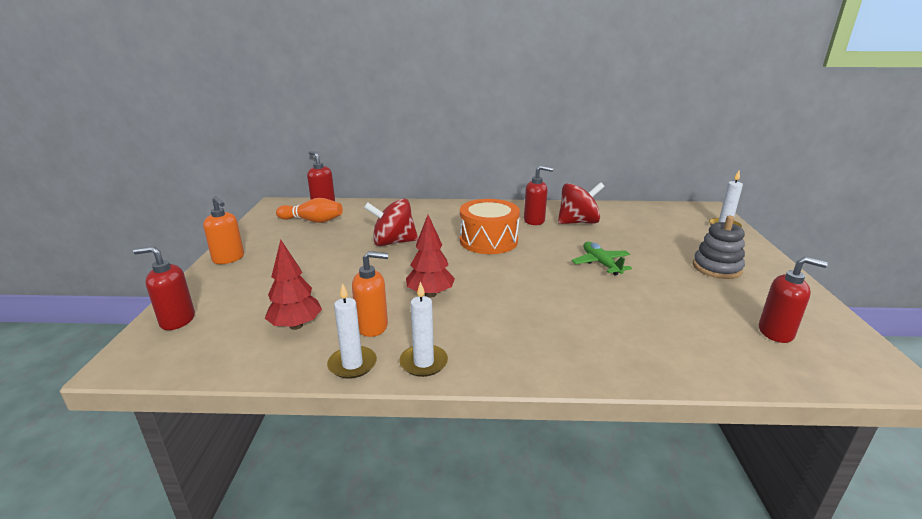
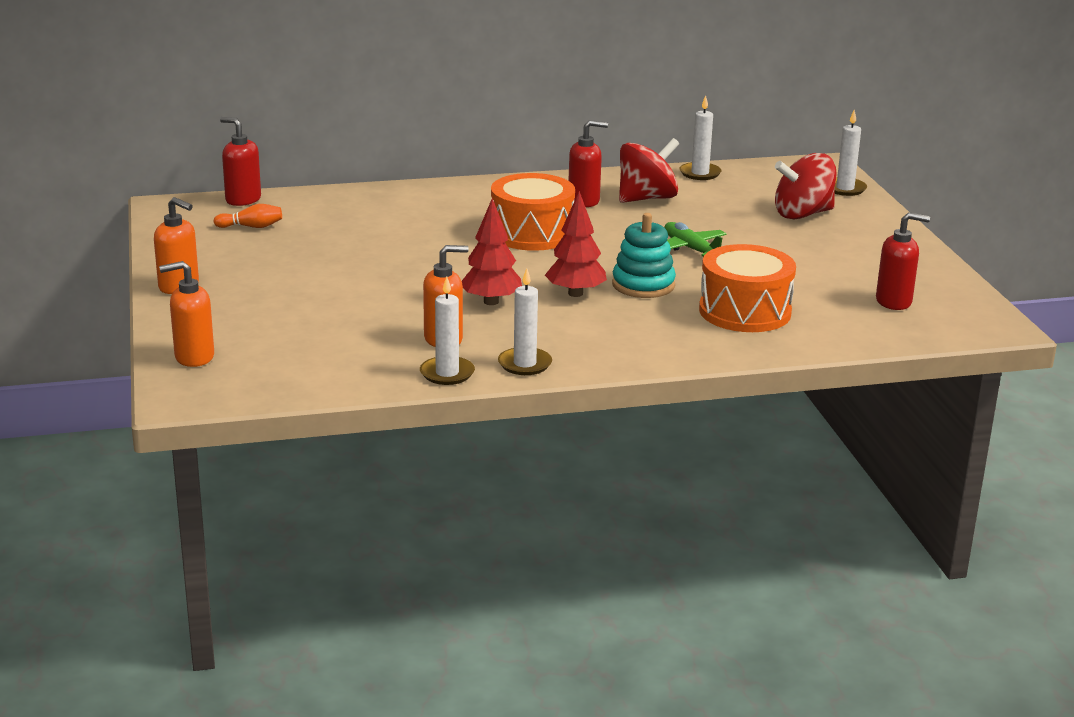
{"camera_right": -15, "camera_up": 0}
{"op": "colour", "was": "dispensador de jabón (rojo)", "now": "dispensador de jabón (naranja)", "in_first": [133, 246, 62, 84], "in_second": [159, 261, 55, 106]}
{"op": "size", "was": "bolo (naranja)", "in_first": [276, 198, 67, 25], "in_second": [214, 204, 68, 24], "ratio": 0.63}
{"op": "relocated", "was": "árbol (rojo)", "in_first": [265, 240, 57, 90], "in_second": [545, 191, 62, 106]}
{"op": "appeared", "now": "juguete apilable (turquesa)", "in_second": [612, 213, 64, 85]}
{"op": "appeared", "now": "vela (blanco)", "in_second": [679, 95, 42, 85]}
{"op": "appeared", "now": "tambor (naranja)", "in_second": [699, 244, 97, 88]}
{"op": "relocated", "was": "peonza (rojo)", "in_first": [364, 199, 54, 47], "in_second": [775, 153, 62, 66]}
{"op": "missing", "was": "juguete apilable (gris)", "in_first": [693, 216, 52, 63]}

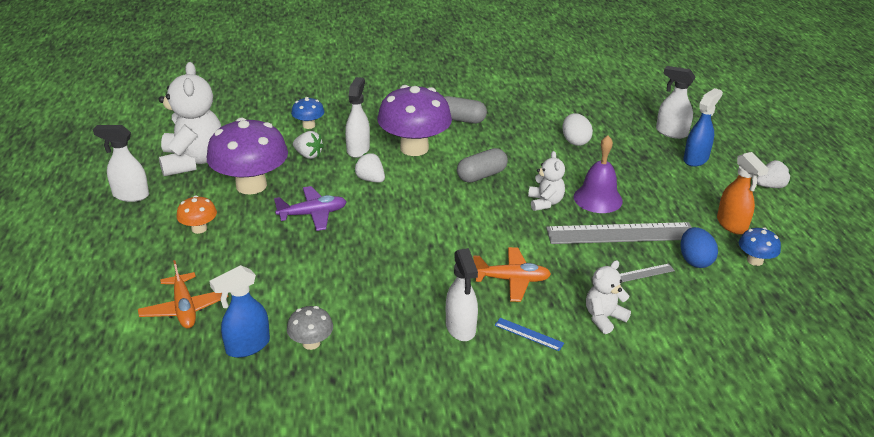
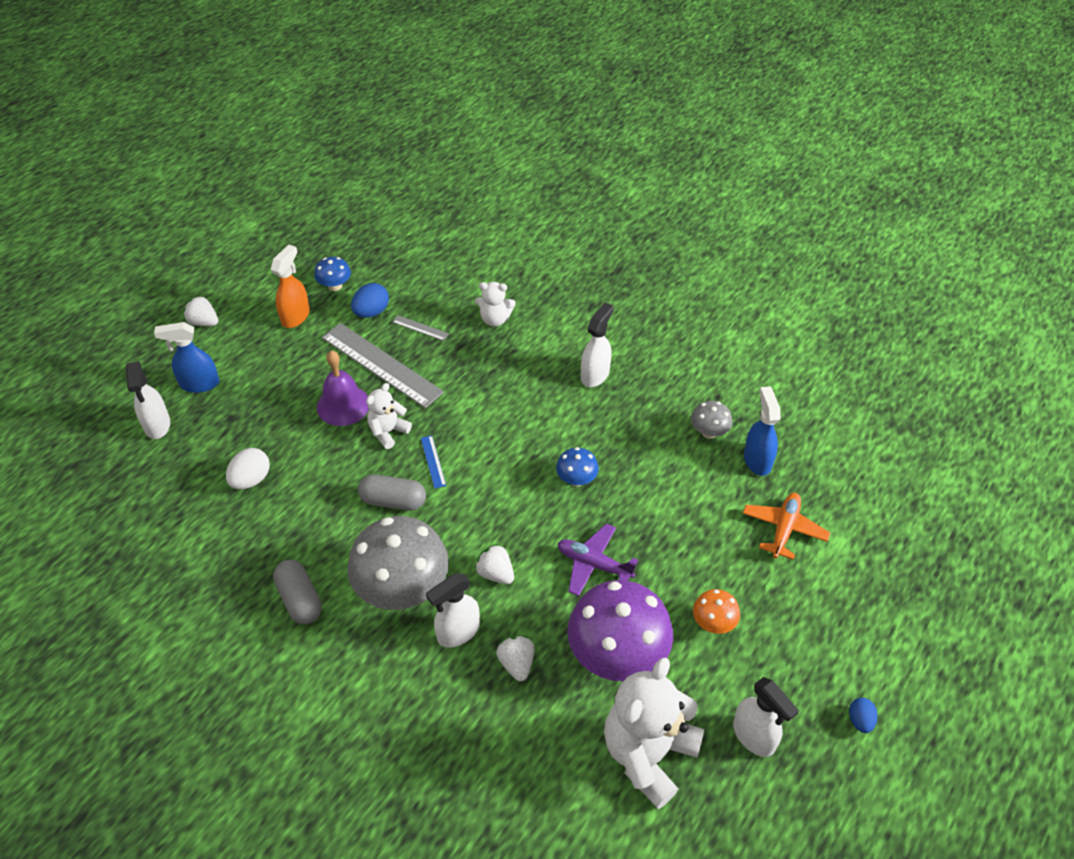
{"camera_right": -135, "camera_up": 15}
{"op": "colour", "was": "seta (morado)", "now": "seta (gris)", "in_first": [377, 85, 75, 71], "in_second": [347, 516, 102, 94]}
{"op": "relocated", "was": "regla (azul)", "in_first": [495, 318, 69, 33], "in_second": [421, 435, 25, 53]}
{"op": "spun", "was": "fresa (blanco)", "in_first": [354, 153, 31, 30], "in_second": [475, 544, 39, 40], "clockwise": 135}
{"op": "relocated", "was": "seta (azul)", "in_first": [291, 97, 34, 32], "in_second": [556, 447, 43, 39]}
{"op": "spun", "was": "pulverizador (azul)", "in_first": [210, 265, 60, 93], "in_second": [744, 386, 37, 90], "clockwise": -105}
{"op": "appeared", "now": "huevo (azul)", "in_second": [849, 698, 29, 35]}
{"op": "missing", "was": "avión (naranja)", "in_first": [473, 247, 78, 55]}

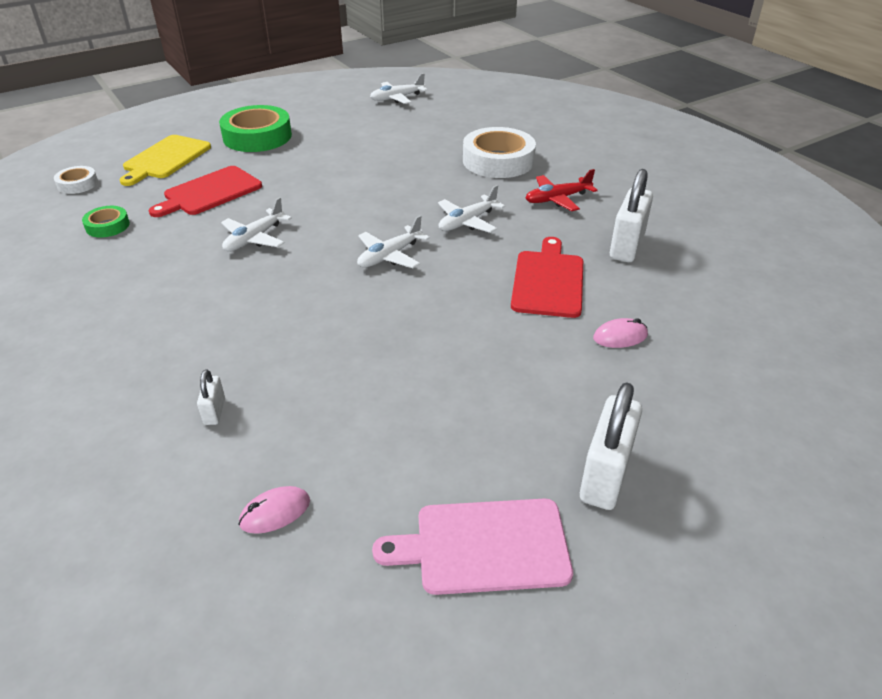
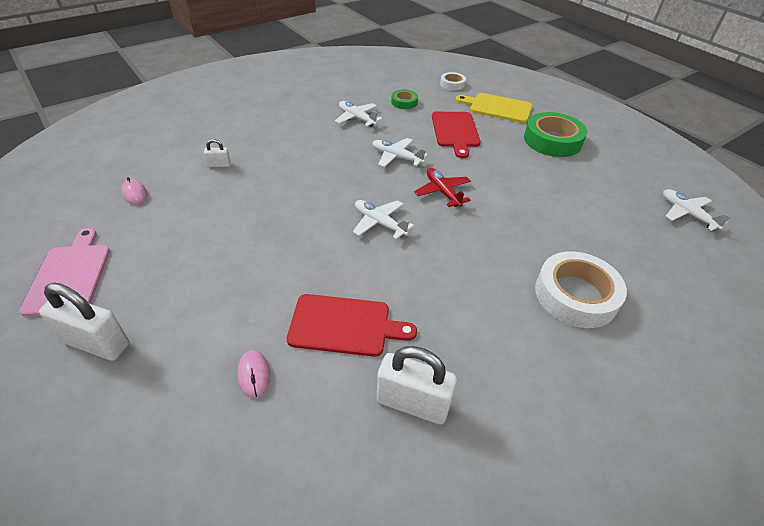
{"camera_right": 85, "camera_up": 5}
{"op": "relocated", "was": "avión (blanco)", "in_first": [438, 185, 67, 48], "in_second": [335, 101, 47, 26]}
{"op": "relocated", "was": "avión (rojo)", "in_first": [526, 169, 72, 42], "in_second": [414, 168, 57, 39]}
{"op": "spun", "was": "tabla de cortar (rojo)", "in_first": [149, 166, 113, 51], "in_second": [432, 112, 48, 46], "clockwise": -135}

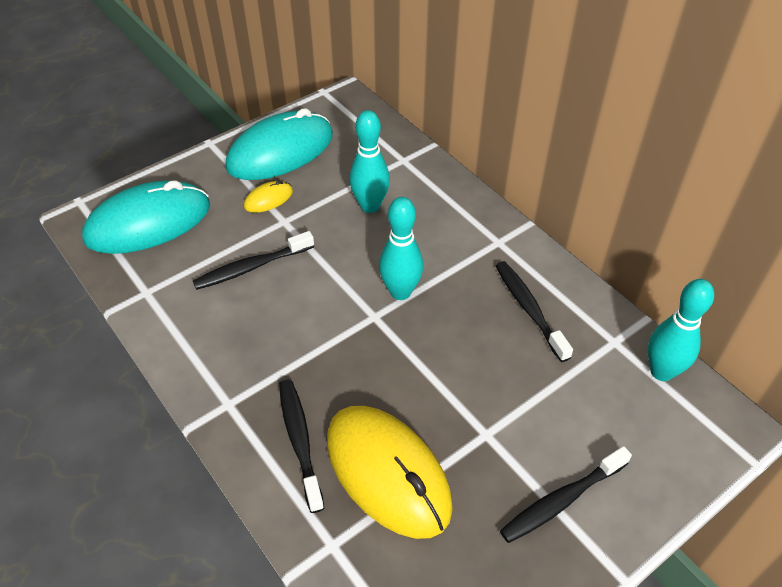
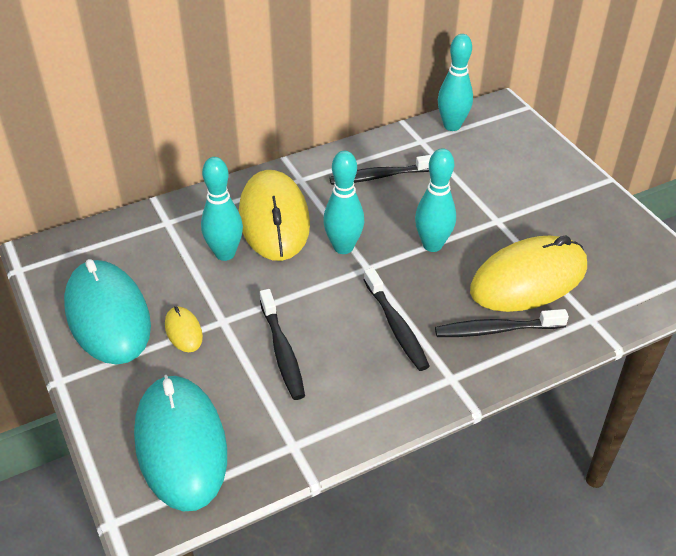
{"camera_right": -80, "camera_up": -5}
{"op": "appeared", "now": "ratón (amarillo)", "in_second": [239, 170, 71, 91]}
{"op": "relocated", "was": "cepillo de dientes (negro)", "in_first": [500, 446, 132, 97], "in_second": [364, 268, 66, 103]}
{"op": "appeared", "now": "bolo (turquesa)", "in_second": [415, 148, 41, 104]}

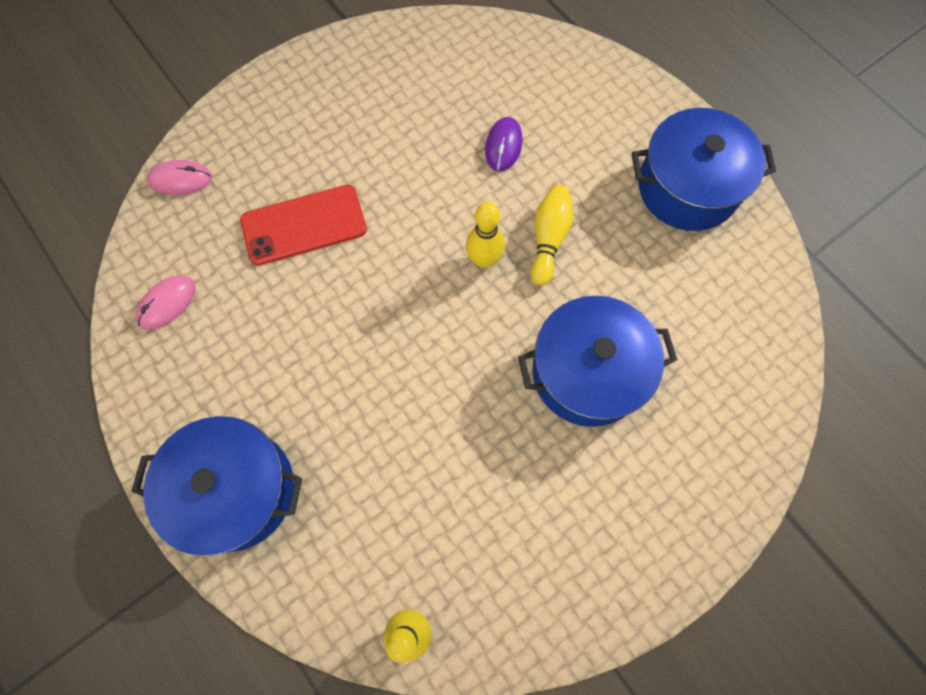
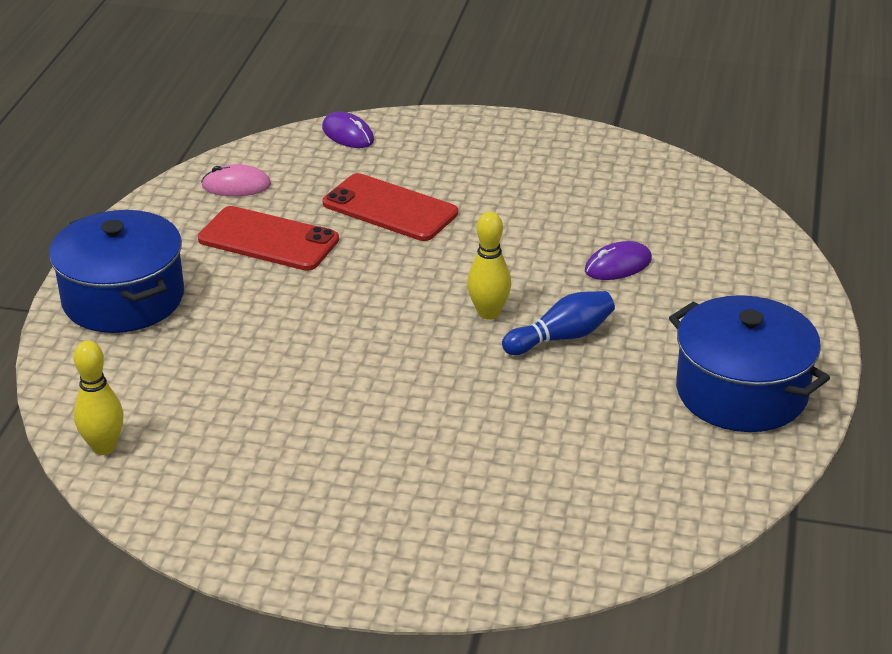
{"camera_right": 50, "camera_up": -35}
{"op": "appeared", "now": "móvil (rojo)", "in_second": [198, 206, 141, 65]}
{"op": "colour", "was": "ratón (rosa)", "now": "ratón (morado)", "in_first": [147, 160, 65, 35], "in_second": [322, 112, 52, 36]}
{"op": "colour", "was": "bolo (amarillo)", "now": "bolo (azul)", "in_first": [531, 185, 42, 100], "in_second": [502, 291, 113, 64]}
{"op": "missing", "was": "olla (azul)", "in_first": [518, 296, 159, 131]}

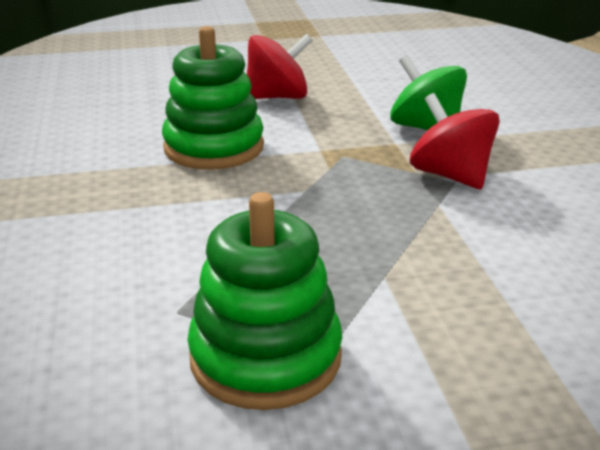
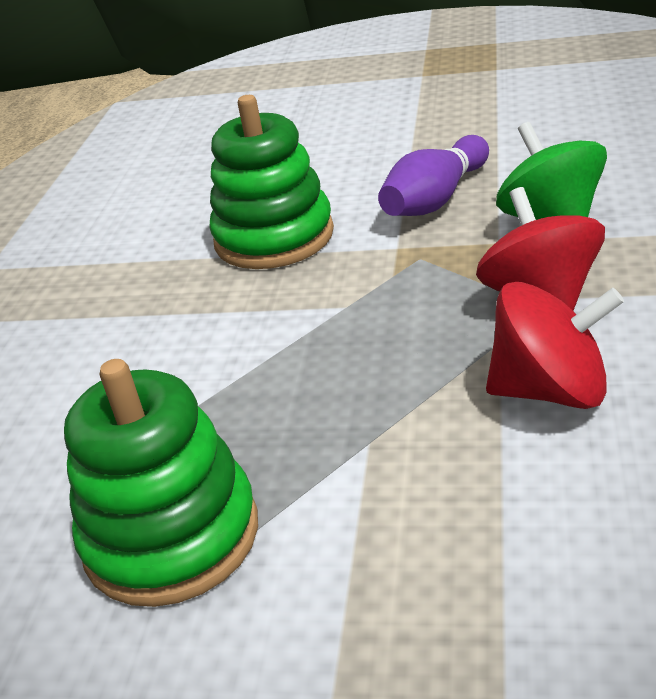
{"camera_right": 25, "camera_up": 5}
{"op": "appeared", "now": "bolo (morado)", "in_second": [378, 135, 111, 81]}
{"op": "relocated", "was": "peonza (rojo)", "in_first": [247, 34, 66, 65], "in_second": [486, 282, 138, 127]}

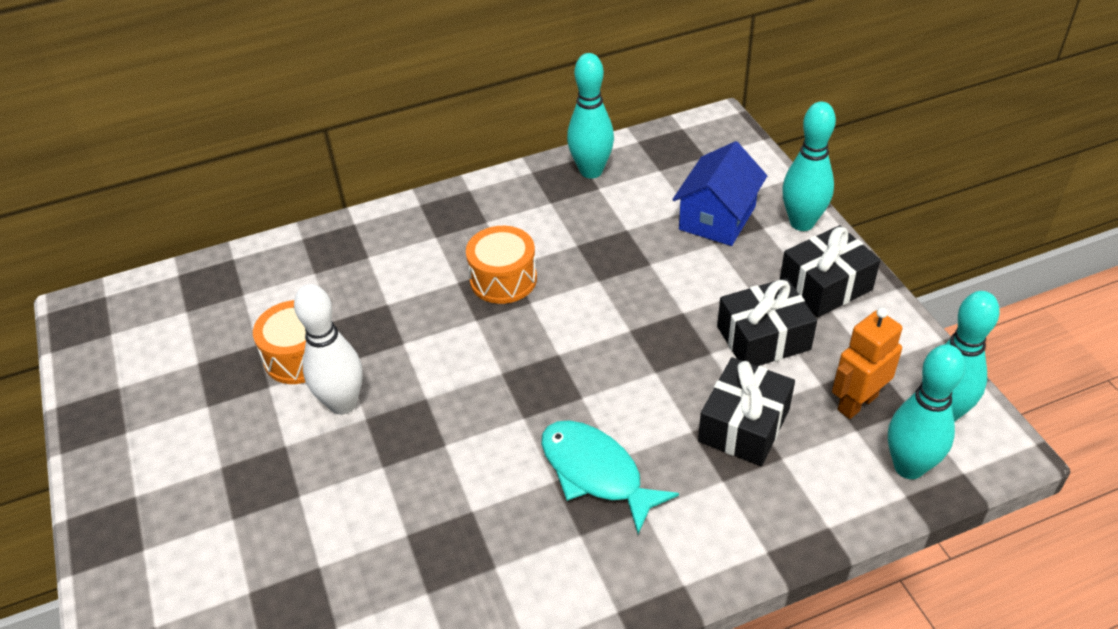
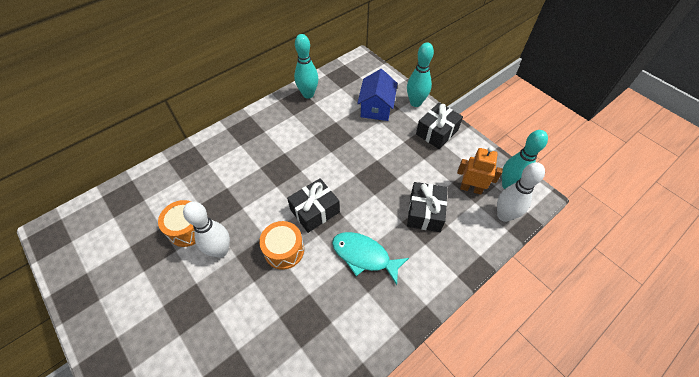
{"camera_right": -20, "camera_up": 10}
{"op": "relocated", "was": "tambor (naranja)", "in_first": [466, 226, 71, 78], "in_second": [259, 221, 45, 49]}
{"op": "relocated", "was": "regalo (negro)", "in_first": [717, 278, 100, 88], "in_second": [287, 178, 53, 55]}
{"op": "spun", "was": "robot (naranja)", "in_first": [832, 307, 70, 112], "in_second": [457, 146, 46, 48], "clockwise": 75}
{"op": "colour", "was": "bolo (turquesa)", "now": "bolo (blanco)", "in_first": [888, 344, 77, 135], "in_second": [497, 162, 48, 60]}

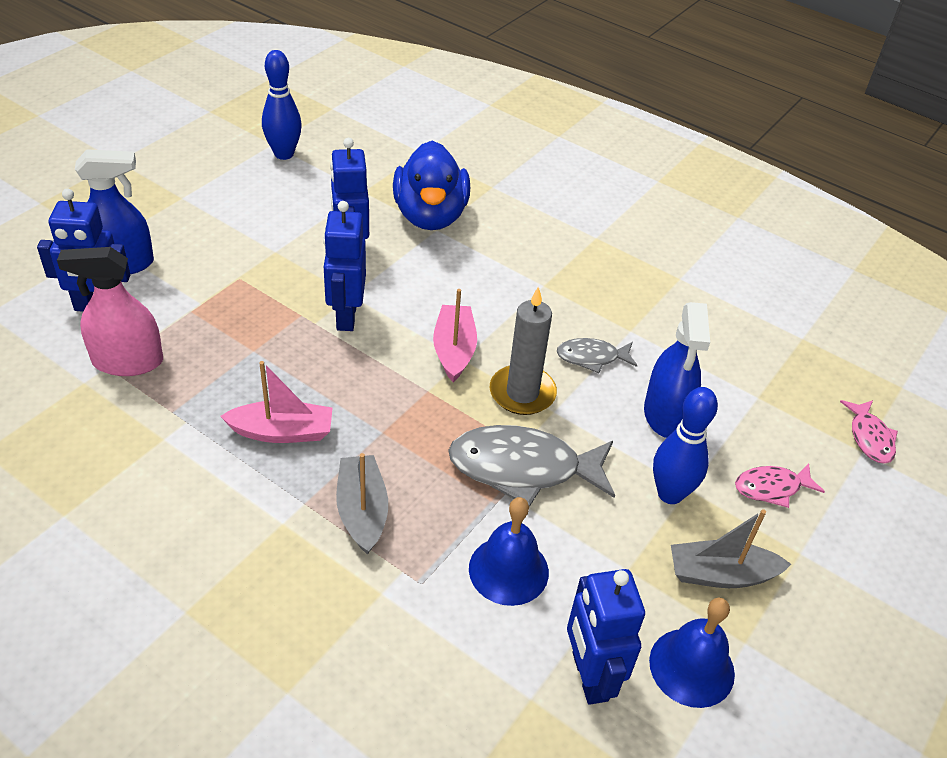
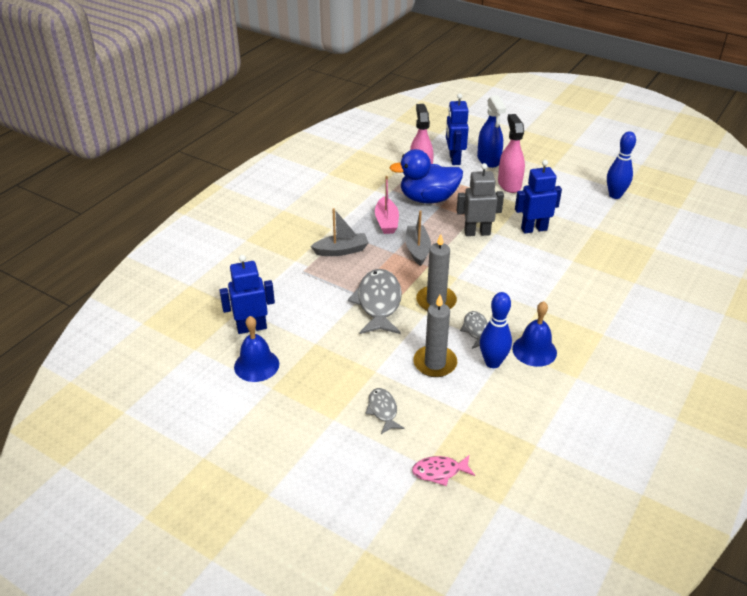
{"camera_right": 90, "camera_up": -5}
{"op": "colour", "was": "pez (rosa)", "now": "pez (gris)", "in_first": [735, 463, 90, 45], "in_second": [366, 388, 39, 46]}
{"op": "relocated", "was": "pato (azul)", "in_first": [393, 141, 77, 89], "in_second": [390, 149, 73, 54]}
{"op": "relocated", "was": "barco (gris)", "in_first": [671, 509, 120, 79], "in_second": [406, 210, 25, 56]}
{"op": "exchanged", "was": "pulverizador (azul)", "now": "vela (gris)", "in_first": [644, 302, 66, 136], "in_second": [413, 295, 44, 82]}
{"op": "colour", "was": "robot (azul)", "now": "robot (gris)", "in_first": [323, 201, 43, 130], "in_second": [457, 163, 47, 73]}
{"op": "relocated", "was": "bolo (azul)", "in_first": [653, 387, 65, 117], "in_second": [480, 292, 32, 76]}
{"op": "appeared", "now": "pulverizador (rosa)", "in_second": [498, 114, 27, 79]}
{"op": "relocated", "was": "campana (azul)", "in_first": [469, 497, 80, 109], "in_second": [512, 301, 45, 66]}
{"op": "missing", "was": "barco (rosa)", "in_first": [433, 289, 44, 93]}

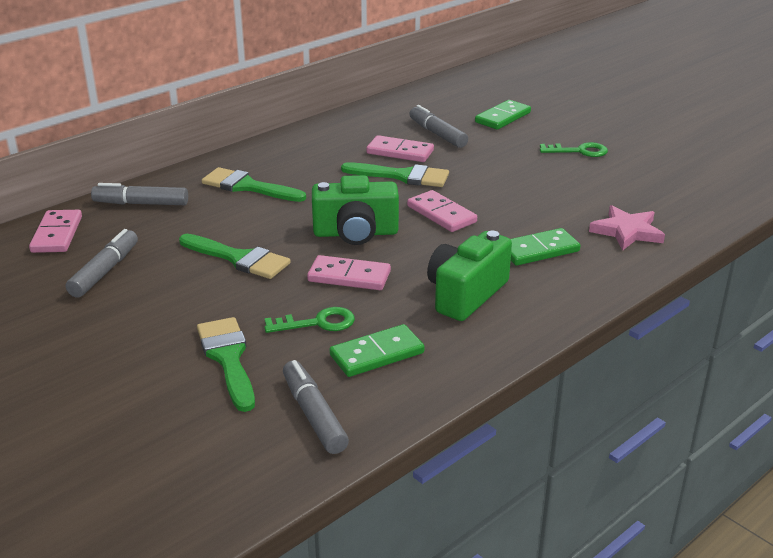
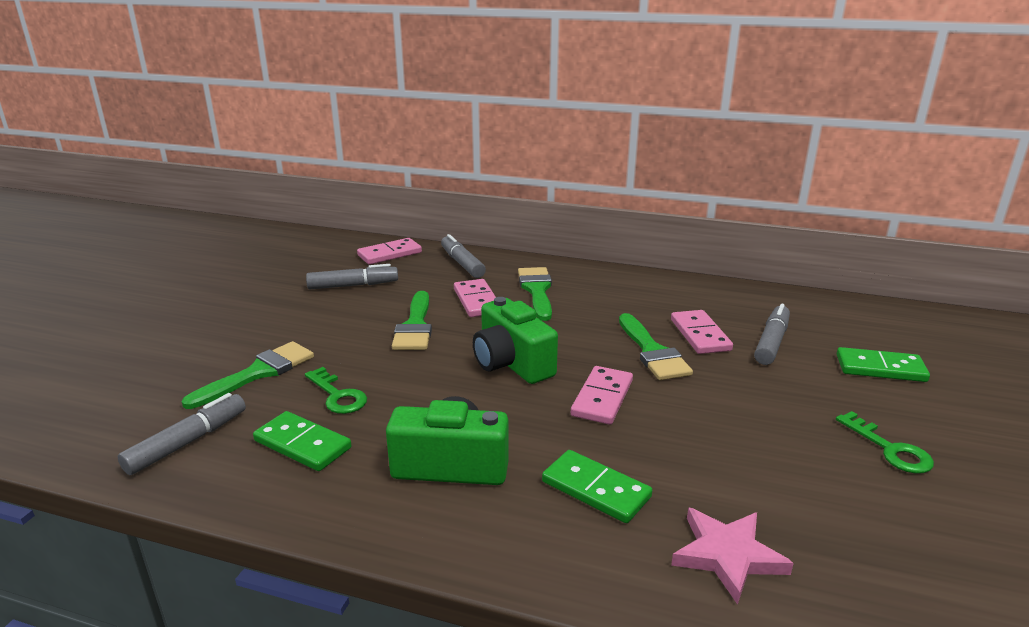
{"camera_right": 60, "camera_up": -5}
{"op": "relocated", "was": "ficha de dominó (rosa)", "in_first": [307, 255, 84, 35], "in_second": [454, 279, 42, 38]}

